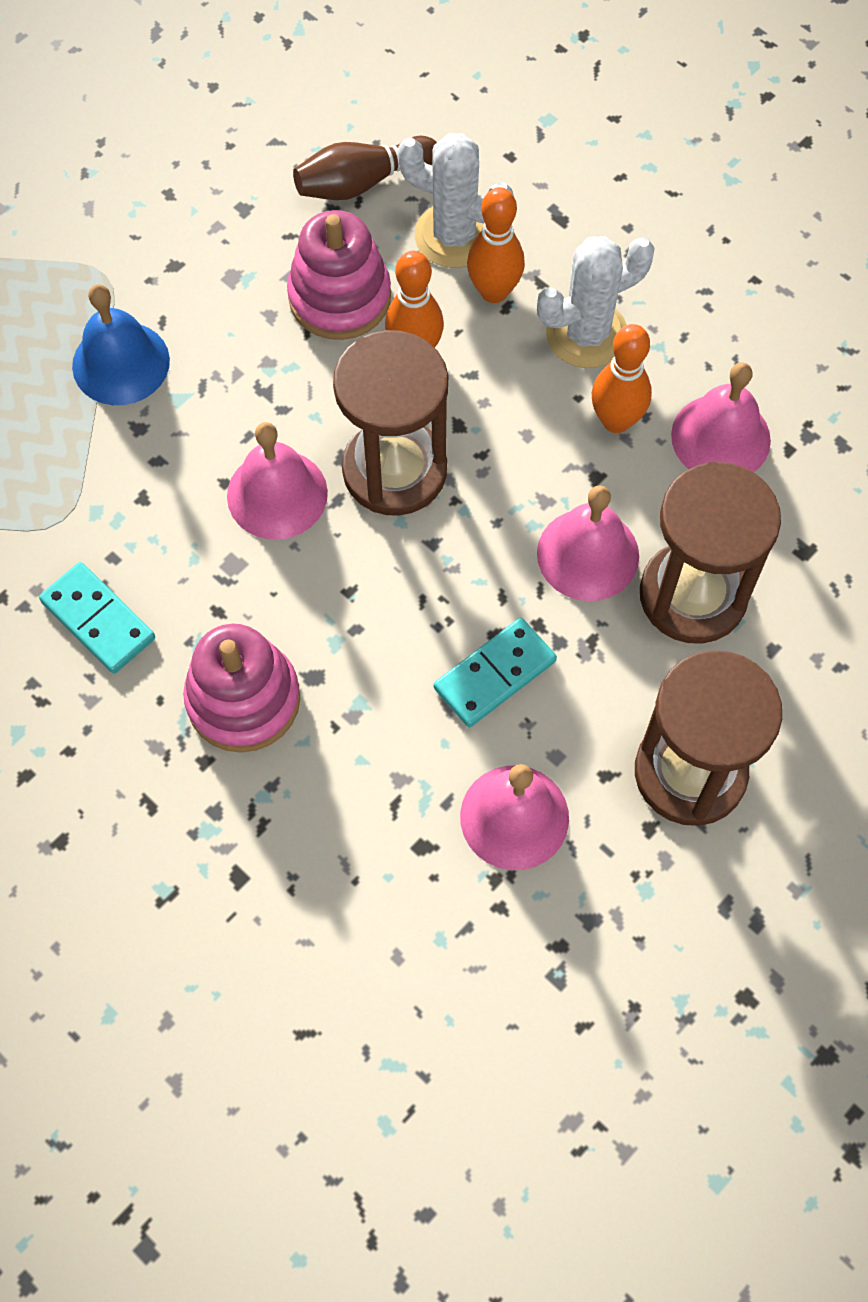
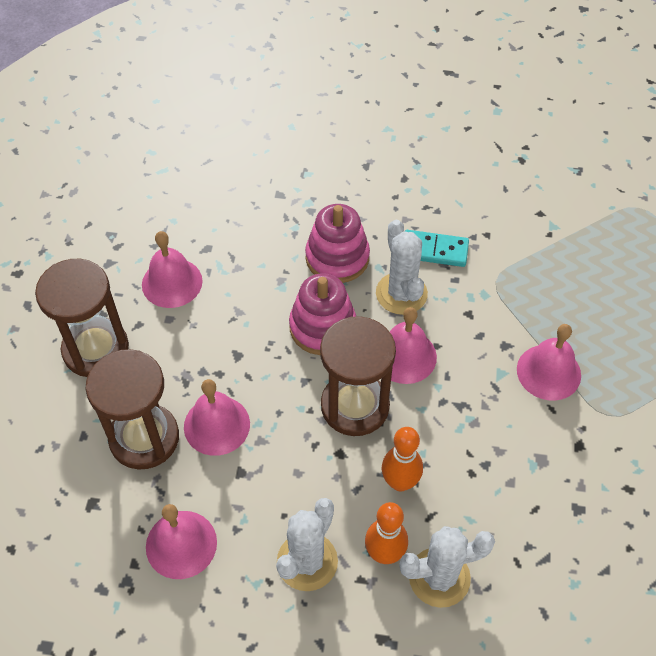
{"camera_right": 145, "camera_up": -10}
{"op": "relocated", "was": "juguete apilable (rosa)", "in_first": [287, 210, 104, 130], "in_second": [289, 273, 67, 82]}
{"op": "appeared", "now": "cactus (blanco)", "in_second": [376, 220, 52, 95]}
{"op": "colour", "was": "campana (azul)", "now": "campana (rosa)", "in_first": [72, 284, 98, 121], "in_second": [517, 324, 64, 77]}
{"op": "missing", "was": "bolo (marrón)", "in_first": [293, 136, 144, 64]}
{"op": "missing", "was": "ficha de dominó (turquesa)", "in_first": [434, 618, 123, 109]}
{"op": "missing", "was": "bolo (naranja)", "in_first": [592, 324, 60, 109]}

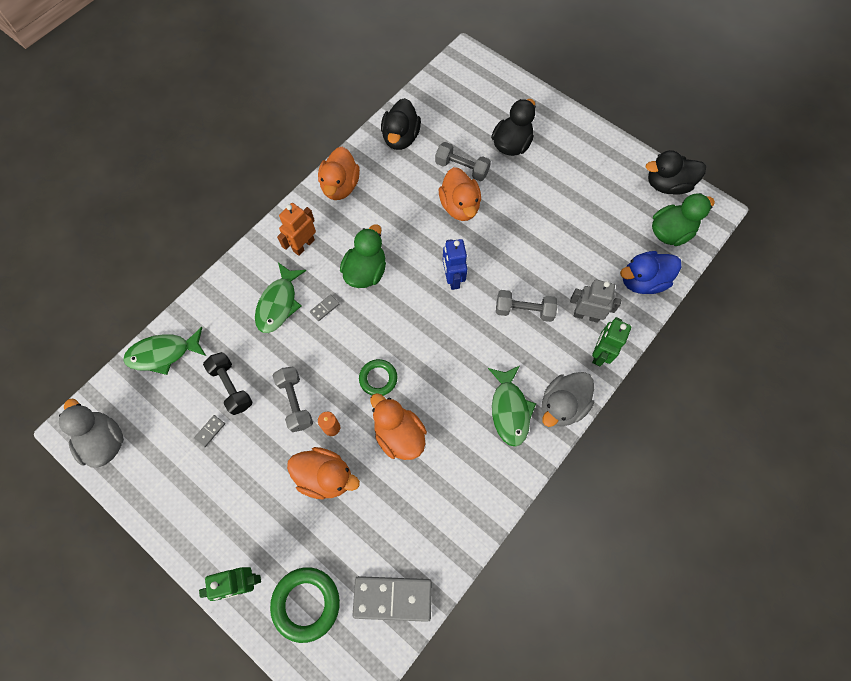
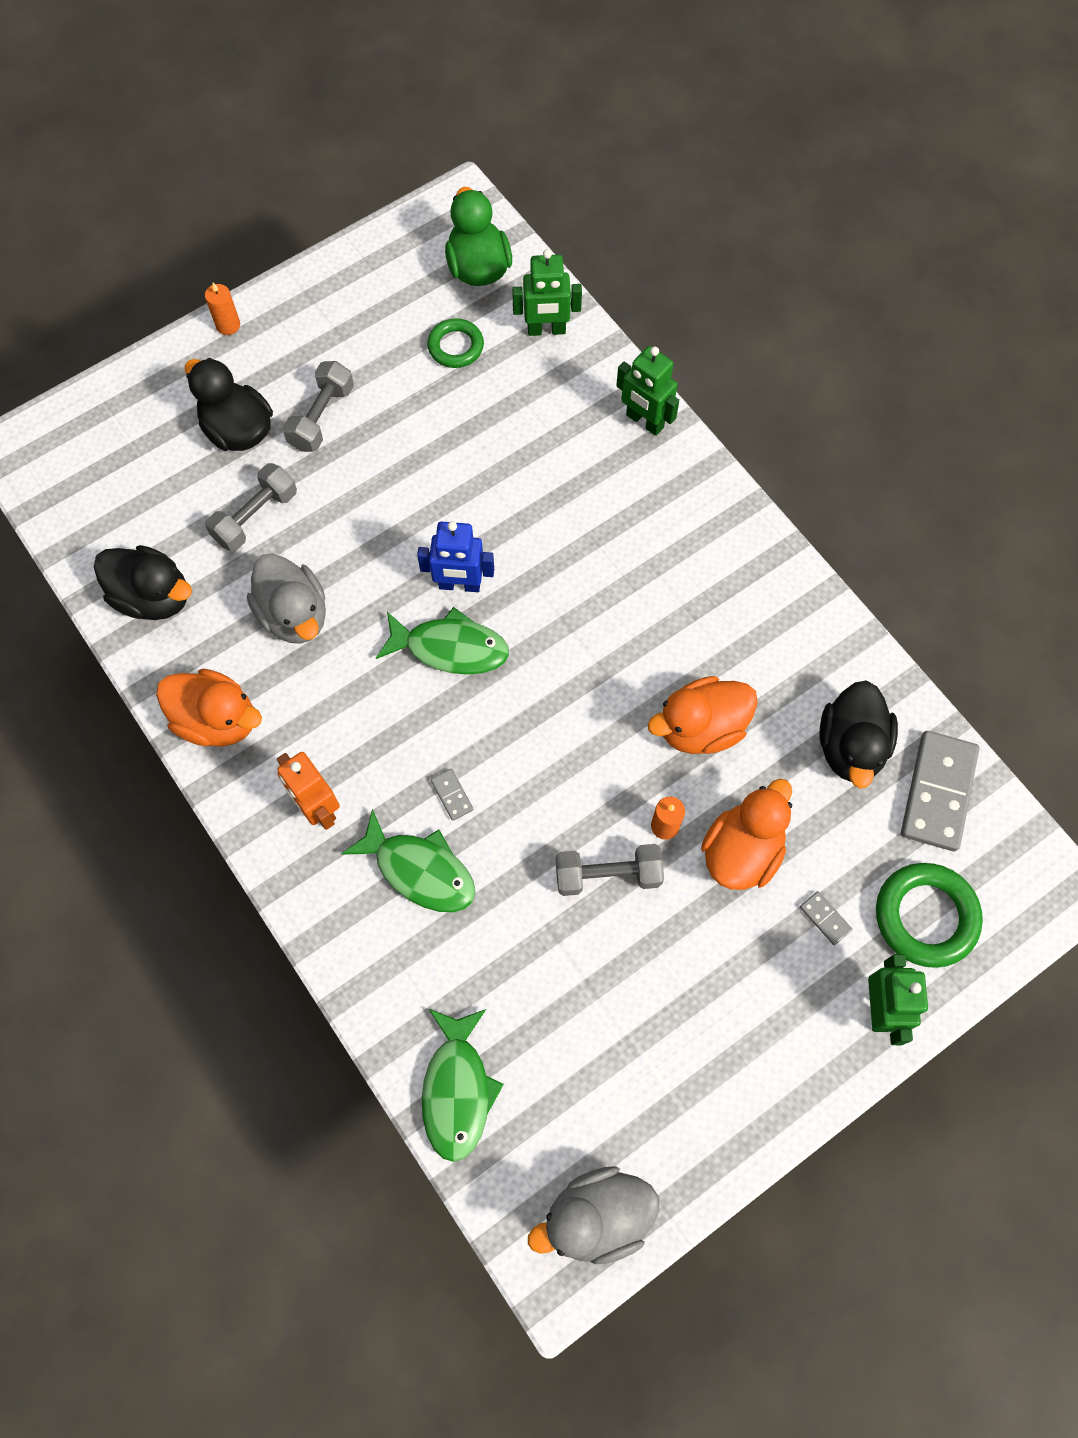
{"camera_right": -75, "camera_up": 0}
{"op": "appeared", "now": "vela (naranja)", "in_second": [205, 283, 35, 52]}
{"op": "relocated", "was": "pato (gris)", "in_first": [542, 372, 52, 55], "in_second": [247, 553, 79, 91]}
{"op": "relocated", "was": "mancuerna (gris)", "in_first": [496, 290, 62, 32], "in_second": [283, 361, 71, 91]}
{"op": "relocated", "was": "pez (verde)", "in_first": [488, 366, 48, 81], "in_second": [376, 607, 133, 68]}
{"op": "relocated", "was": "anillo (verde)", "in_first": [359, 359, 38, 37], "in_second": [427, 318, 57, 50]}
{"op": "exchanged", "was": "pato (azul)", "now": "robot (verde)", "in_first": [620, 251, 61, 43], "in_second": [512, 249, 70, 87]}
{"op": "relocated", "was": "ficha de dominó (gris)", "in_first": [194, 415, 31, 32], "in_second": [800, 891, 52, 54]}
{"op": "relocated", "was": "pato (negro)", "in_first": [646, 150, 60, 45], "in_second": [819, 680, 79, 108]}
{"op": "missing", "was": "mancuerna (negro)", "in_first": [203, 352, 50, 63]}
{"op": "missing", "was": "pato (verde)", "in_first": [340, 224, 46, 64]}
{"op": "missing", "was": "pato (naranja)", "in_first": [439, 167, 42, 54]}
{"op": "missing", "was": "robot (gris)", "in_first": [570, 280, 51, 43]}

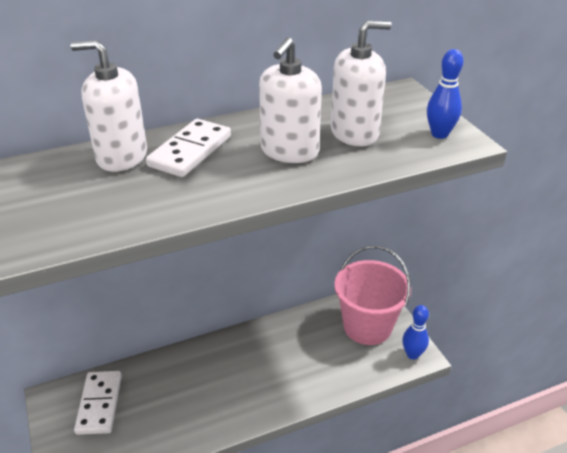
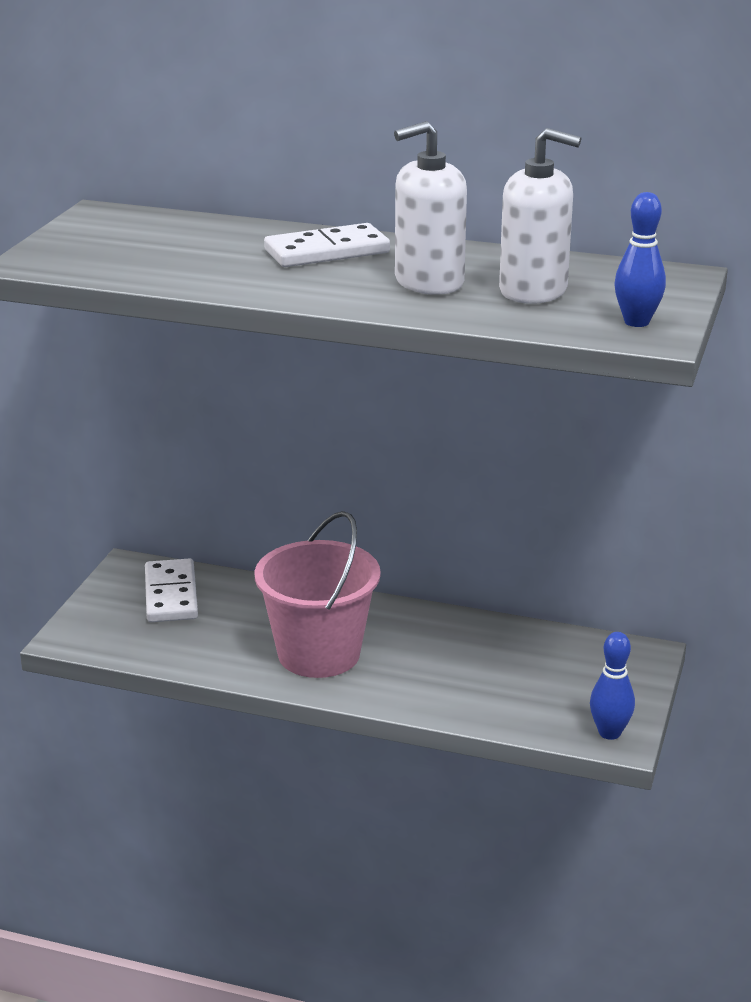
{"camera_right": 40, "camera_up": -10}
{"op": "spun", "was": "ficha de dominó (blanco)", "in_first": [74, 371, 48, 64], "in_second": [145, 559, 53, 63], "clockwise": -45}
{"op": "relocated", "was": "balde (rosa)", "in_first": [334, 246, 77, 99], "in_second": [254, 511, 127, 167]}
{"op": "missing", "was": "dispensador de jabón (blanco)", "in_first": [71, 40, 76, 132]}

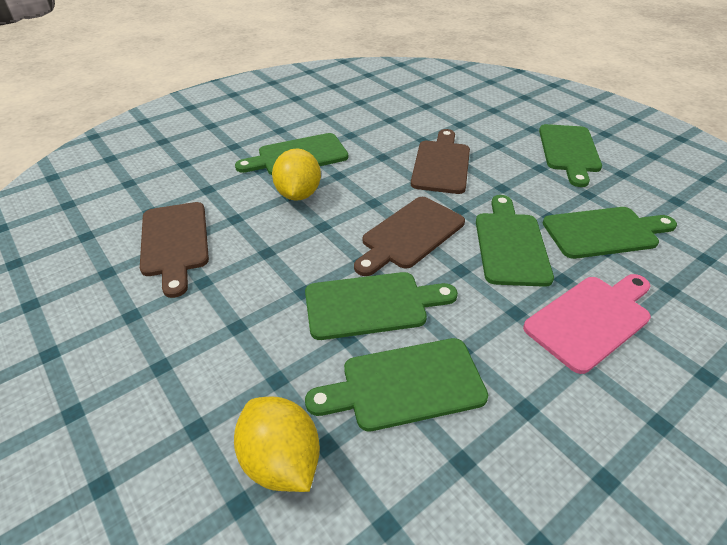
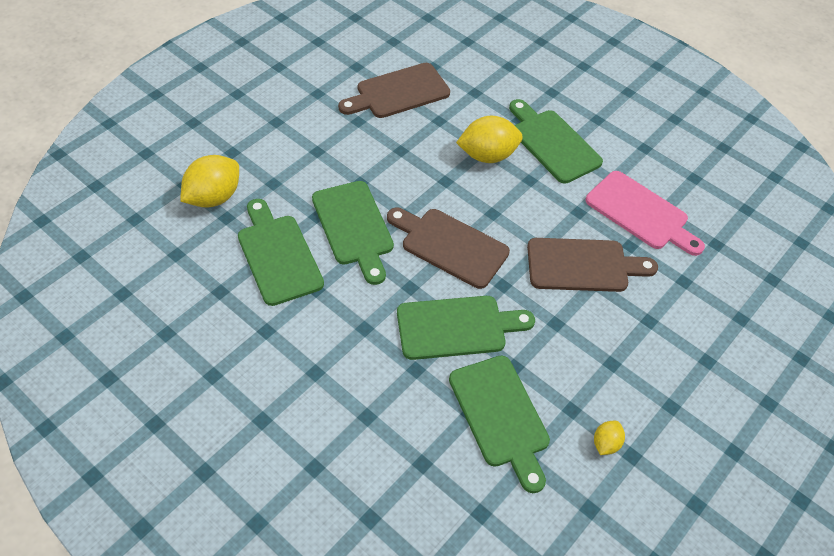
{"camera_right": 75, "camera_up": 10}
{"op": "relocated", "was": "tabla de cortar (rosa)", "in_first": [523, 274, 128, 100], "in_second": [586, 171, 119, 85]}
{"op": "appeared", "now": "limón (amarillo)", "in_second": [594, 421, 31, 34]}
{"op": "missing", "was": "tabla de cortar (verde)", "in_first": [539, 124, 63, 63]}

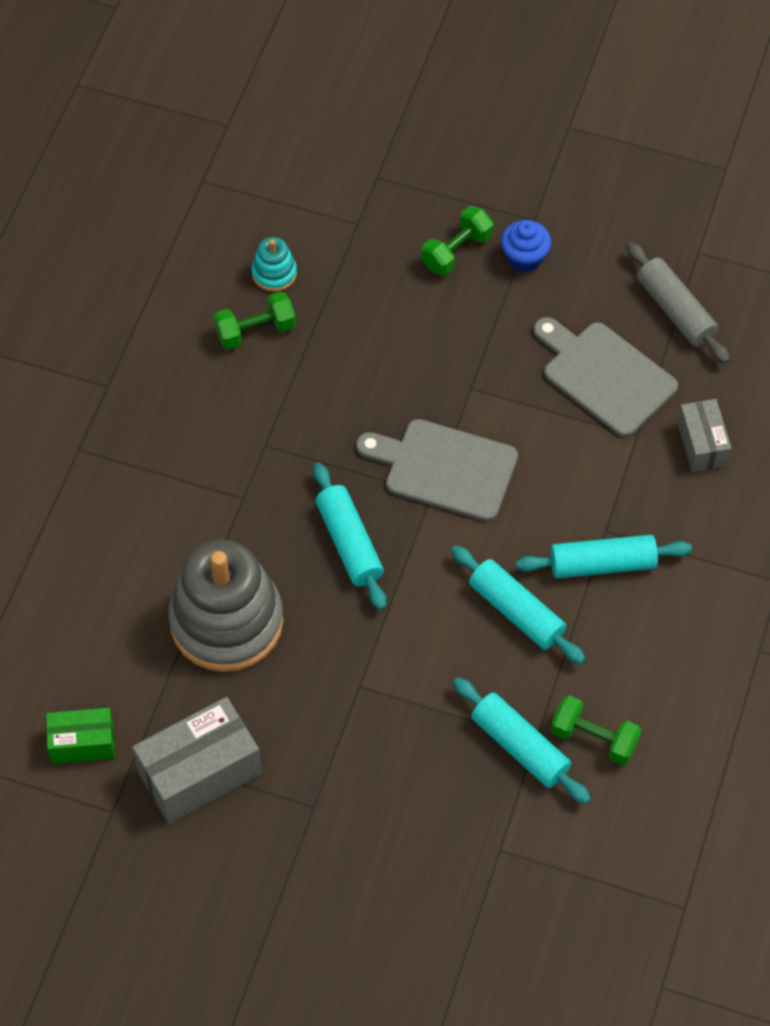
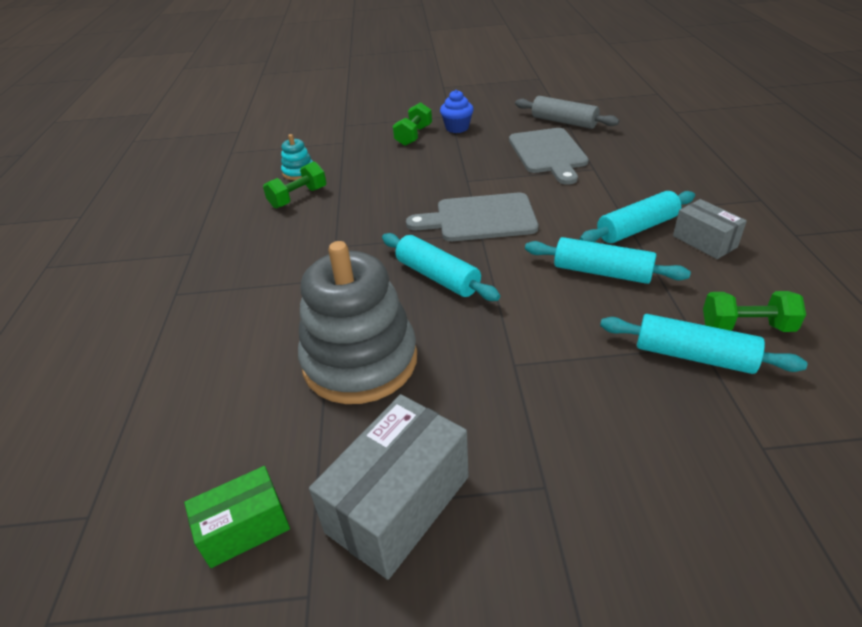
{"camera_right": -20, "camera_up": -20}
{"op": "spun", "was": "tabla de cortar (gris)", "in_first": [534, 317, 144, 120], "in_second": [509, 128, 80, 57], "clockwise": -120}
{"op": "relocated", "was": "caja (gris)", "in_first": [677, 399, 55, 73], "in_second": [673, 199, 74, 60]}

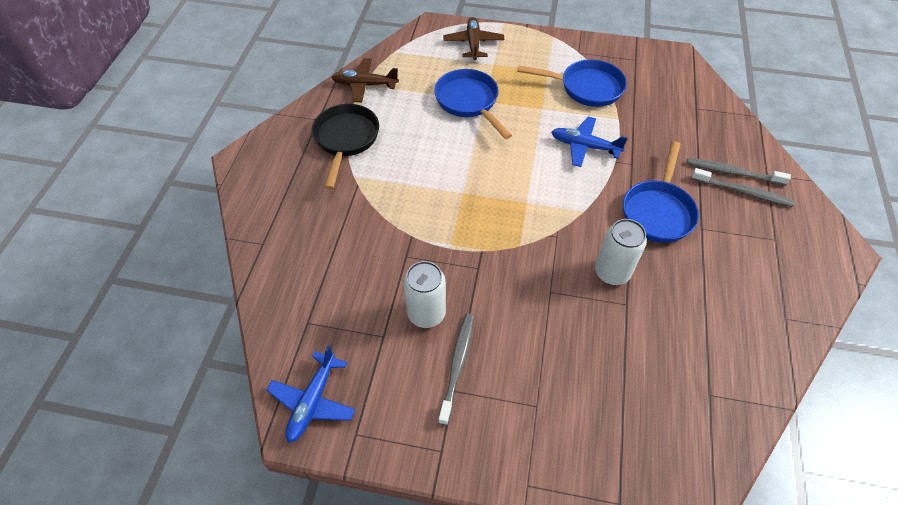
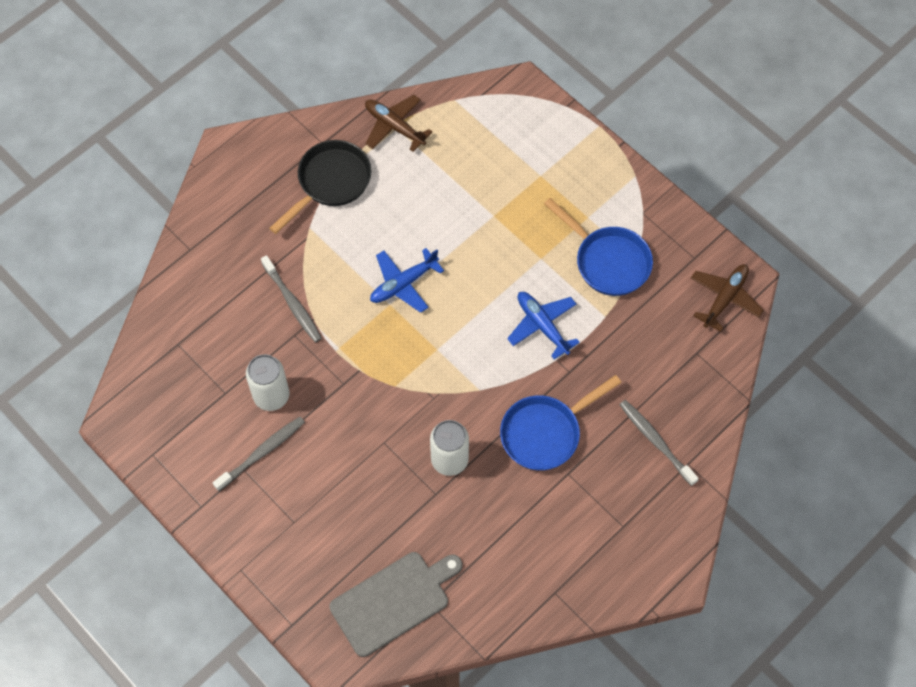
{"camera_right": 35, "camera_up": 10}
{"op": "relocated", "was": "cepillo de dientes (gris)", "in_first": [691, 168, 104, 39], "in_second": [261, 255, 61, 88]}
{"op": "appeared", "now": "tabla de cortar (gris)", "in_second": [329, 552, 133, 105]}
{"op": "relocated", "was": "avión (azul)", "in_first": [266, 345, 89, 98], "in_second": [370, 248, 74, 65]}
{"op": "relocated", "was": "avión (marrón)", "in_first": [443, 17, 61, 43], "in_second": [691, 264, 73, 68]}
{"op": "missing", "was": "sartén (azul)", "in_first": [434, 69, 78, 70]}

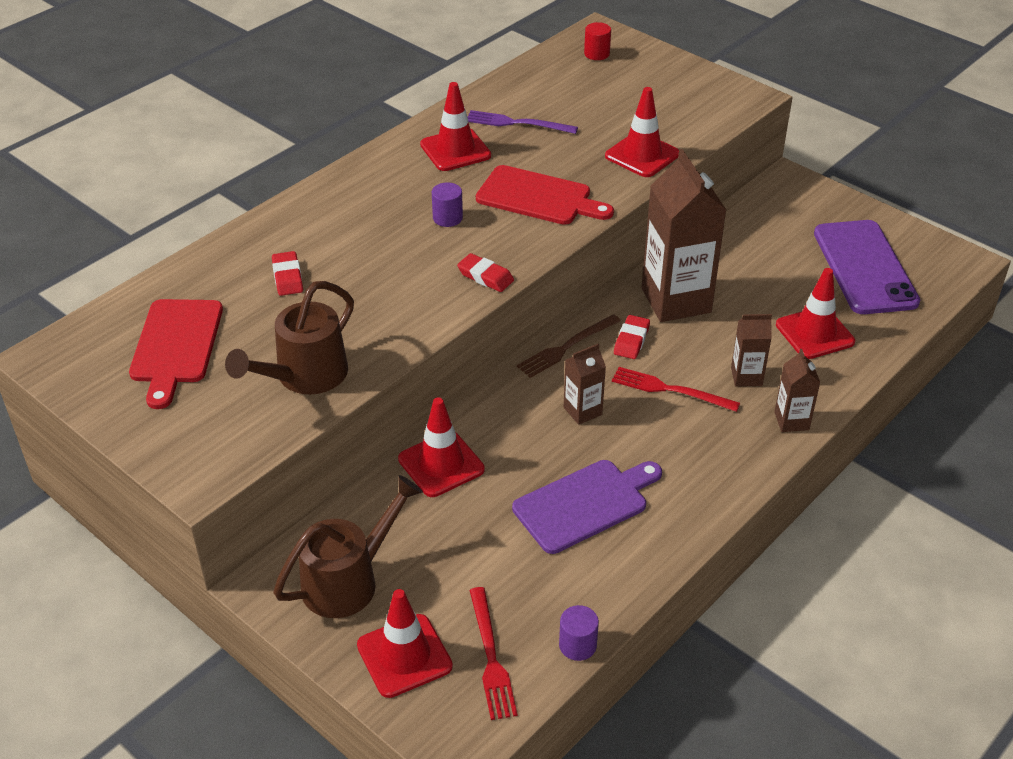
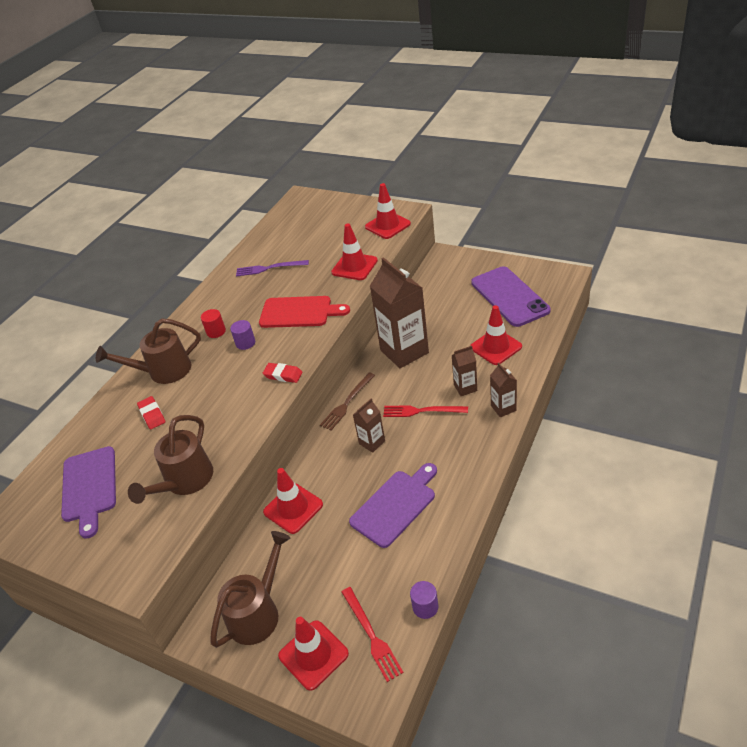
{"camera_right": -10, "camera_up": 0}
{"op": "colour", "was": "tabla de cortar (rojo)", "now": "tabla de cortar (morado)", "in_first": [129, 299, 94, 110], "in_second": [61, 446, 55, 93]}
{"op": "appeared", "now": "regadera (marrón)", "in_second": [96, 318, 105, 66]}
{"op": "relocated", "was": "cilindro (rojo)", "in_first": [584, 22, 27, 38], "in_second": [201, 309, 25, 29]}
{"op": "relocated", "was": "cono de tráfico (rojo)", "in_first": [420, 82, 71, 89], "in_second": [365, 183, 46, 56]}
{"op": "missing", "was": "goma de borrar (rojo)", "in_first": [614, 315, 36, 44]}

